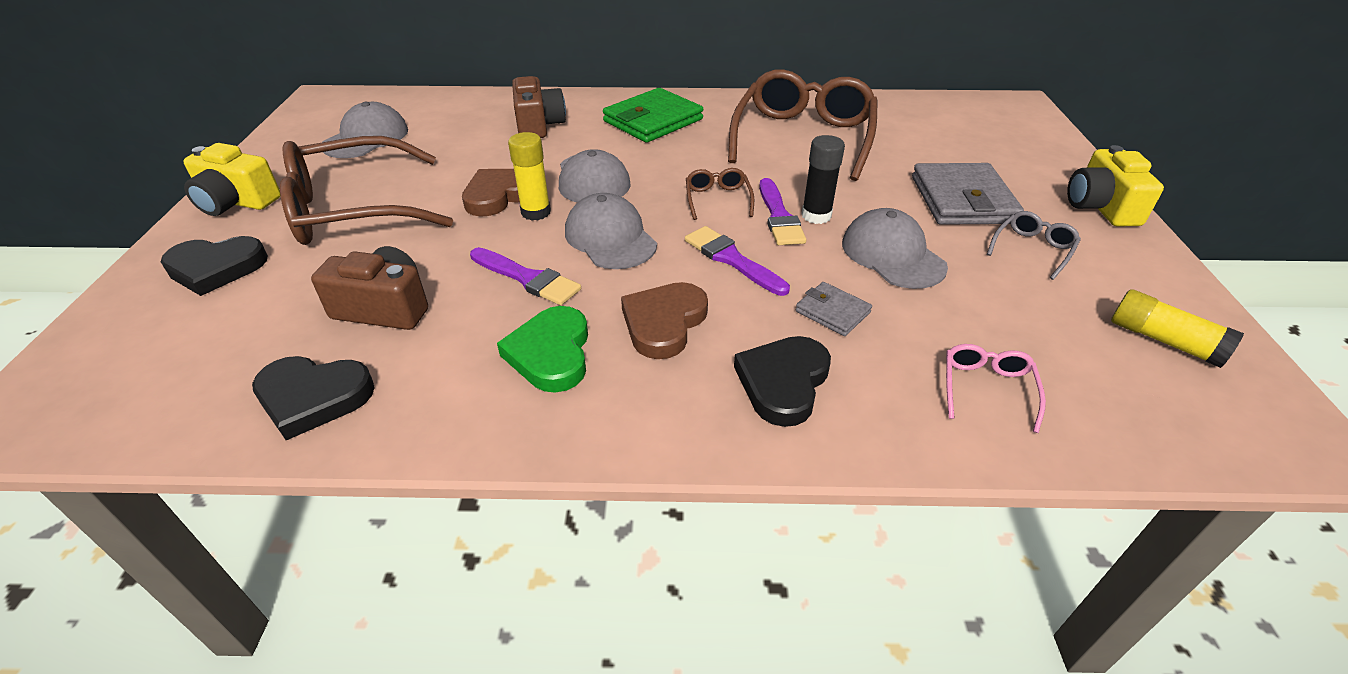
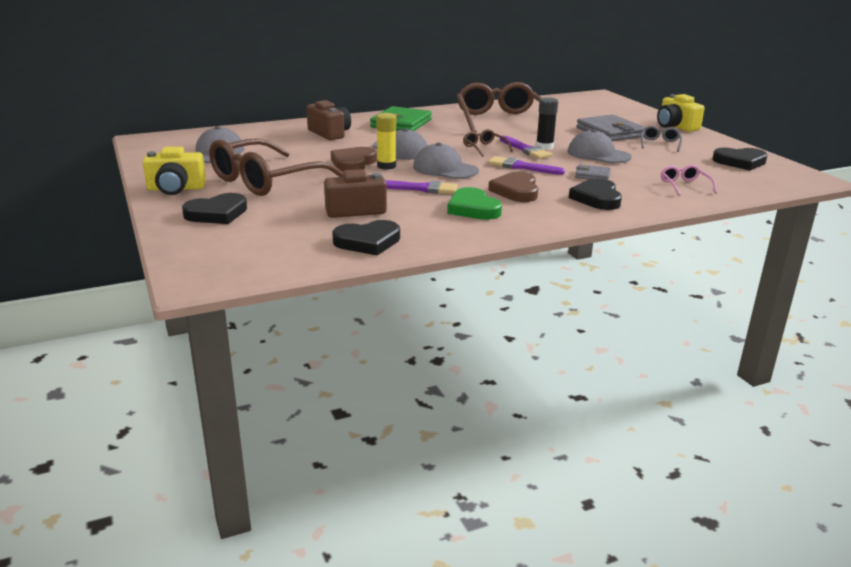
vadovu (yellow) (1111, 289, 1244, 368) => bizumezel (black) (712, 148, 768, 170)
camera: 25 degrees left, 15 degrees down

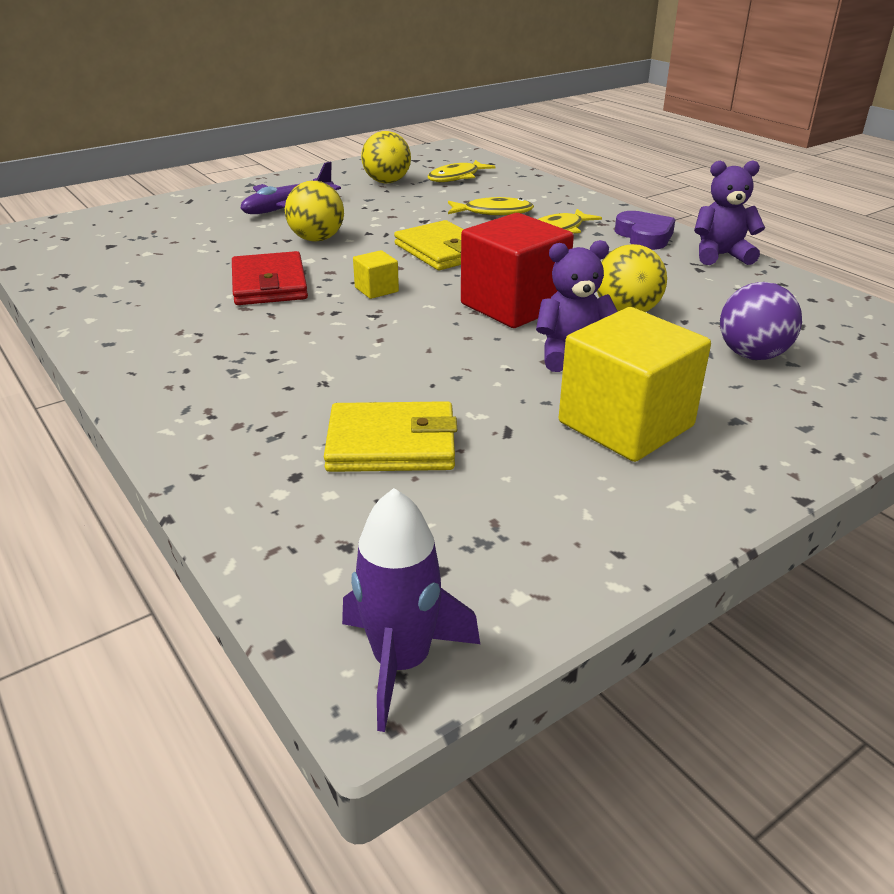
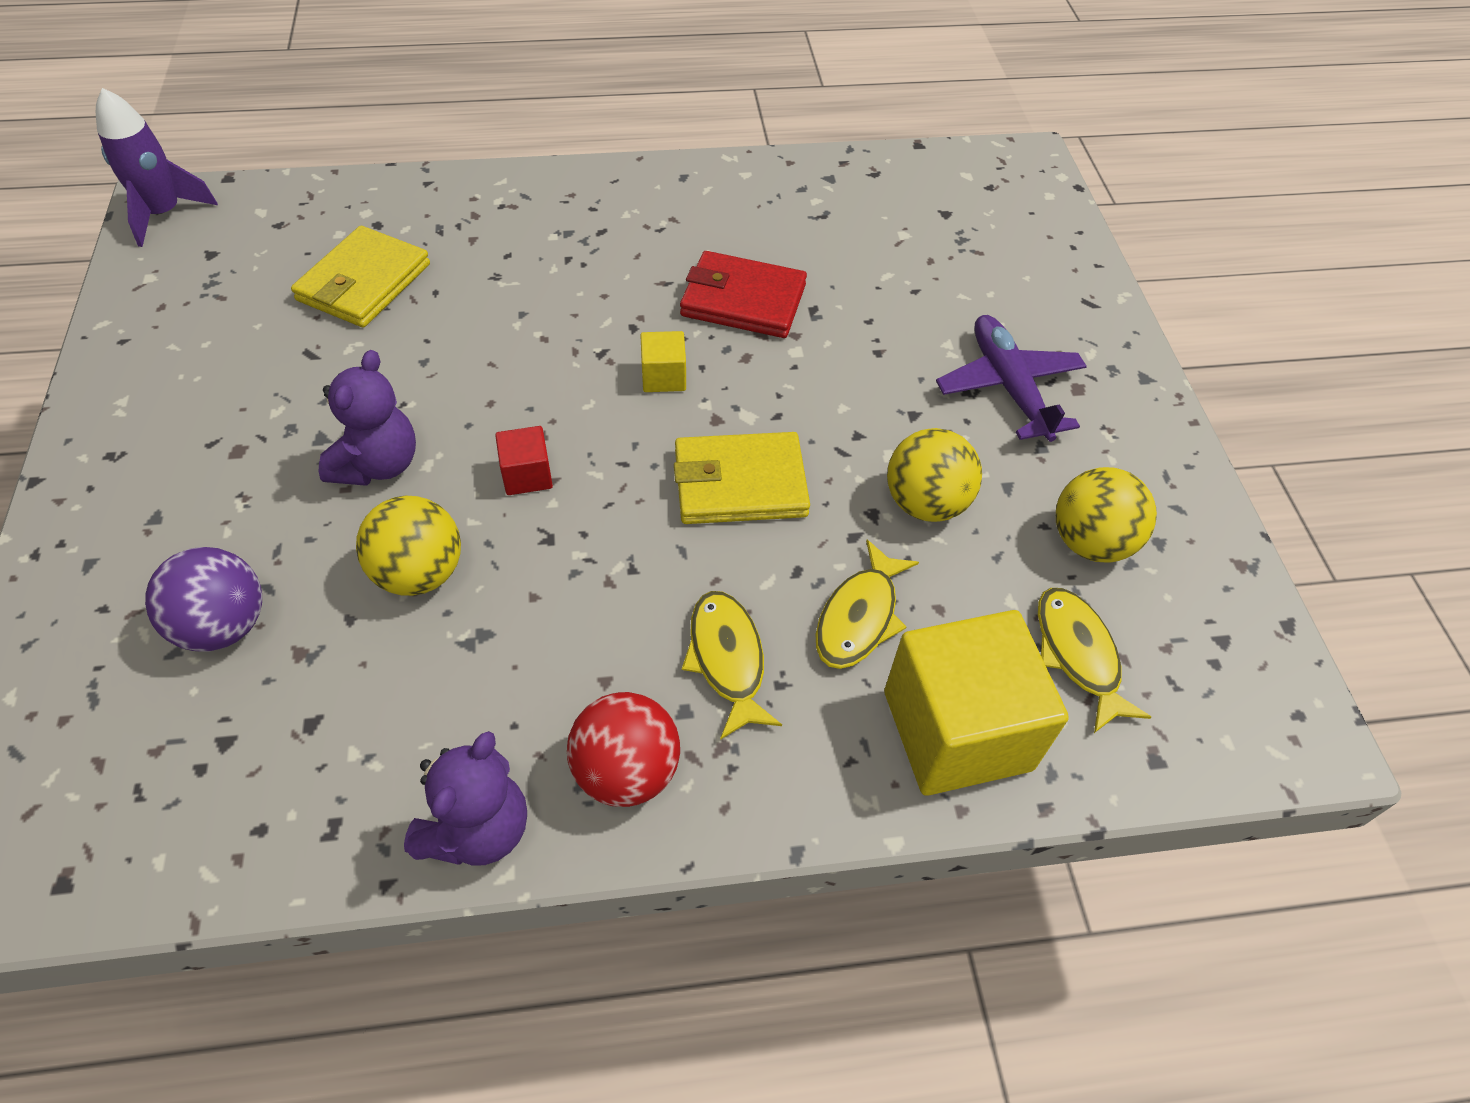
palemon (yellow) (285, 181, 344, 242) => palemon (yellow) (887, 428, 982, 522), relocated
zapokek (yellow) (559, 307, 711, 462) => zapokek (yellow) (884, 610, 1069, 796), relocated
bizumezel (purple) (615, 211, 675, 250) => palemon (red) (567, 692, 680, 807)
zapokek (red) (461, 213, 574, 328) => zapokek (red) (495, 426, 553, 495), x0.44
camera: 115 degrees right, 20 degrees up

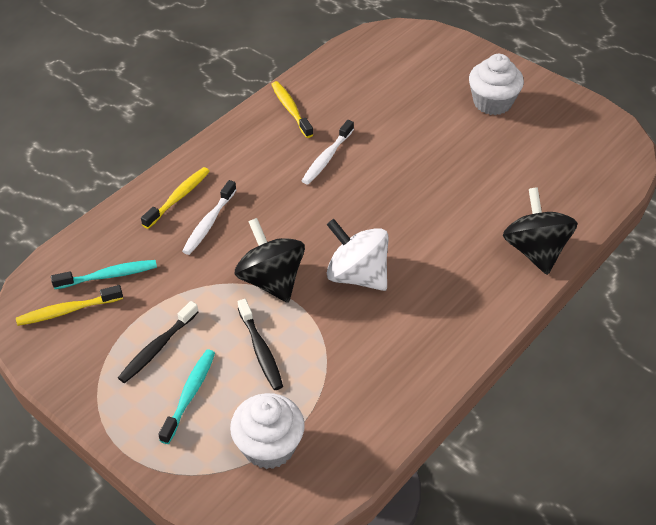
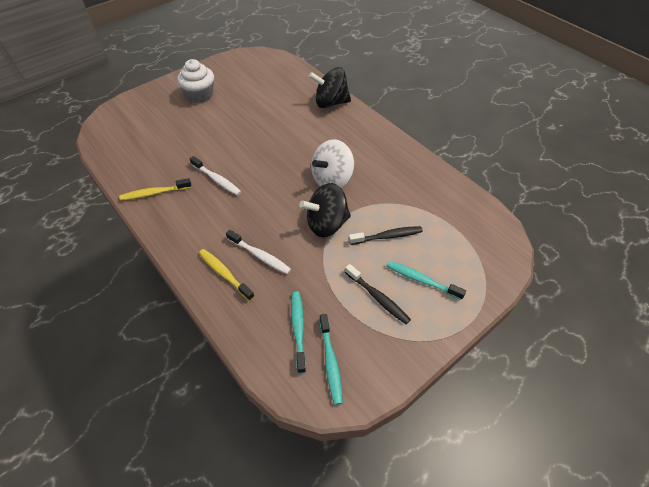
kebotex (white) (230, 393, 305, 469) => nothing
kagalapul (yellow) (16, 285, 123, 326) => kagalapul (turquoise) (319, 314, 343, 405)
camera: 80 degrees left, 5 degrees up

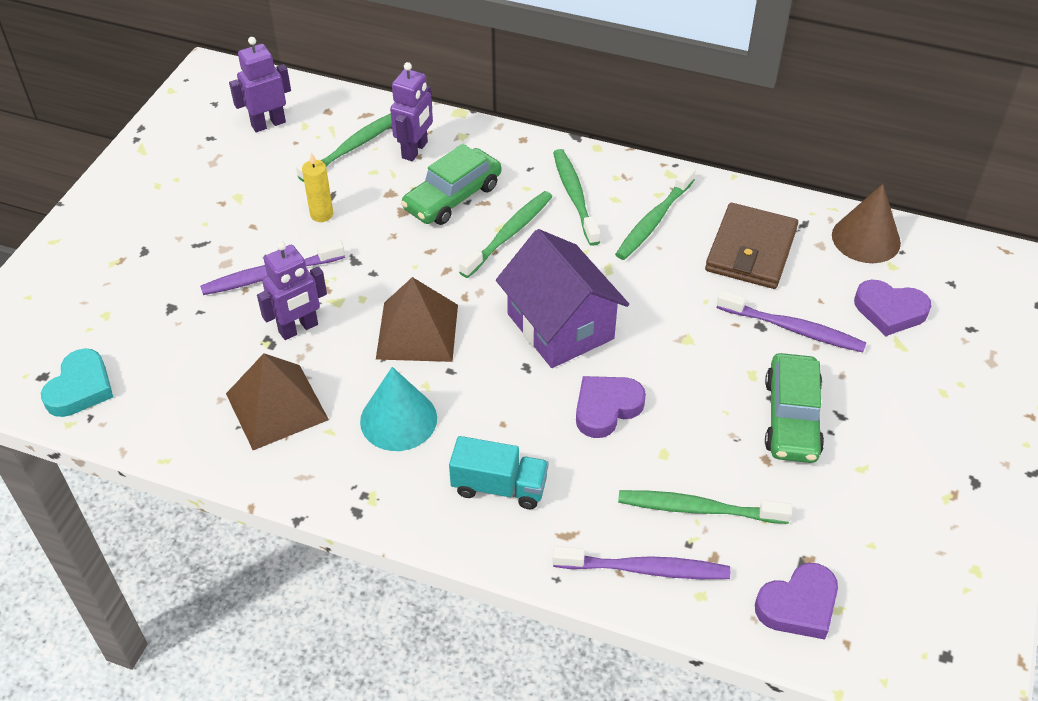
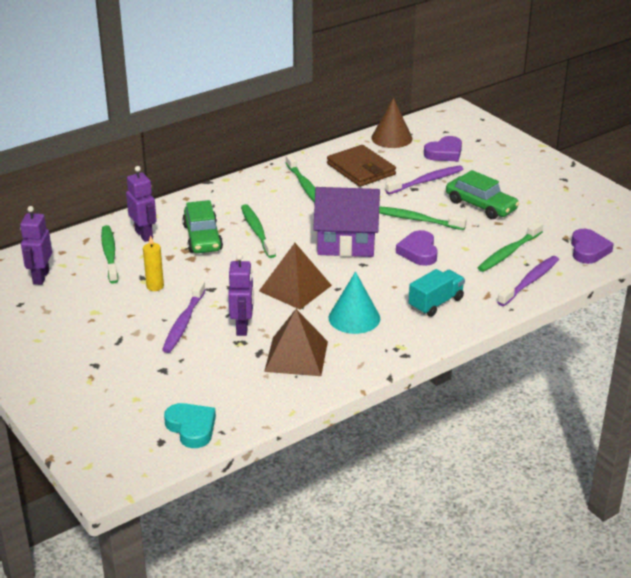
kagalapul (green) (553, 149, 600, 246) => kagalapul (green) (379, 206, 467, 230), relocated
camera: 55 degrees left, 15 degrees down

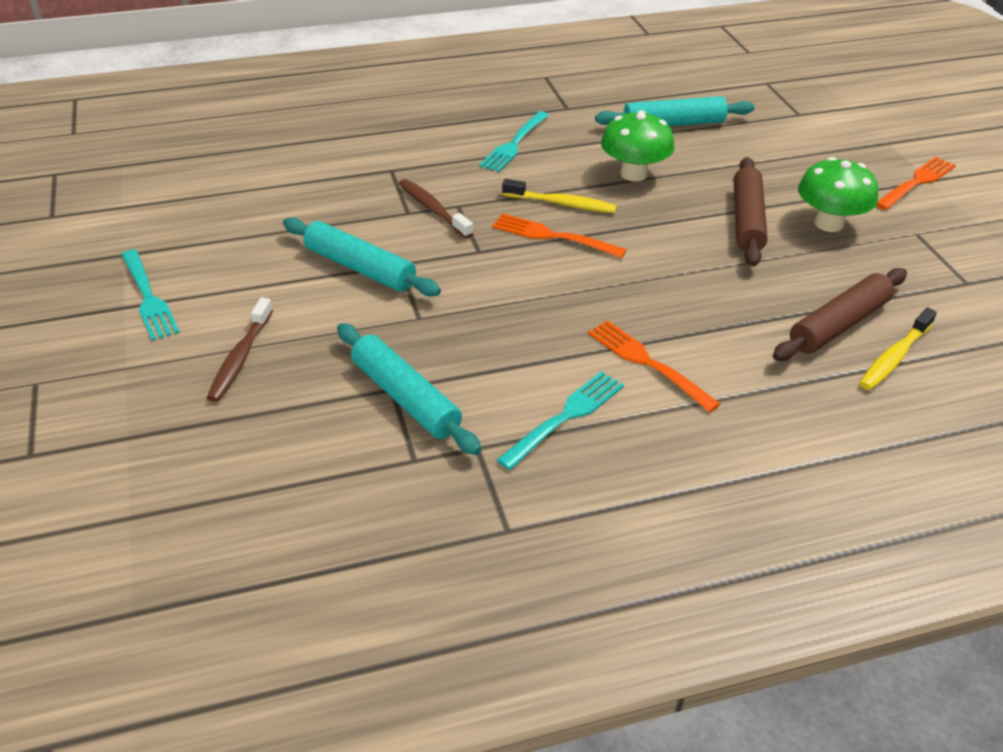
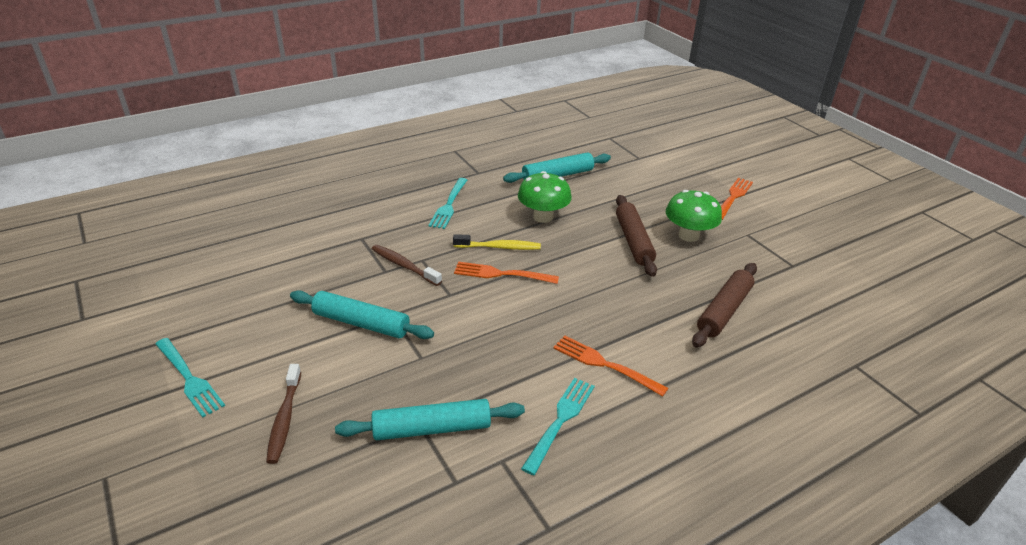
kagalapul (yellow) (859, 307, 937, 390) => nothing
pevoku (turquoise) (337, 323, 481, 455) => pevoku (turquoise) (335, 399, 525, 440), 45 degrees counterclockwise
camera: 15 degrees left, 5 degrees down

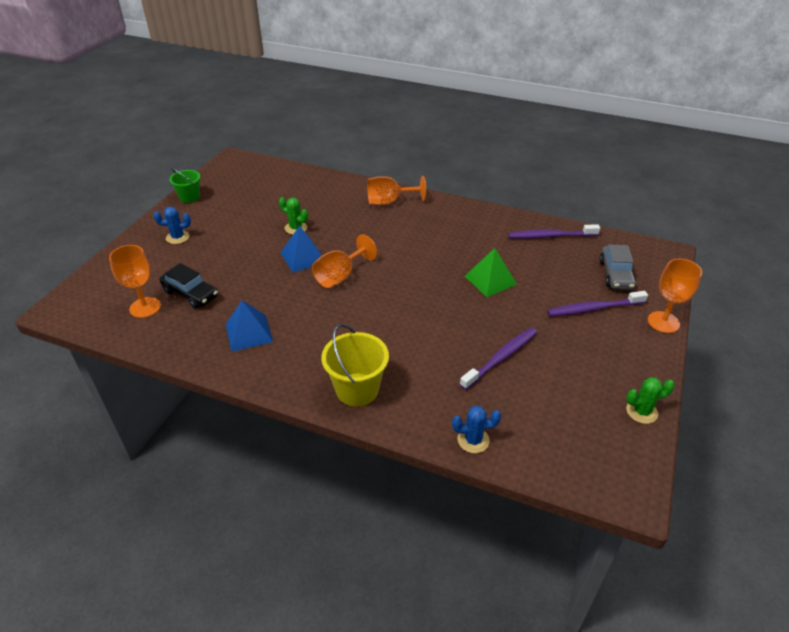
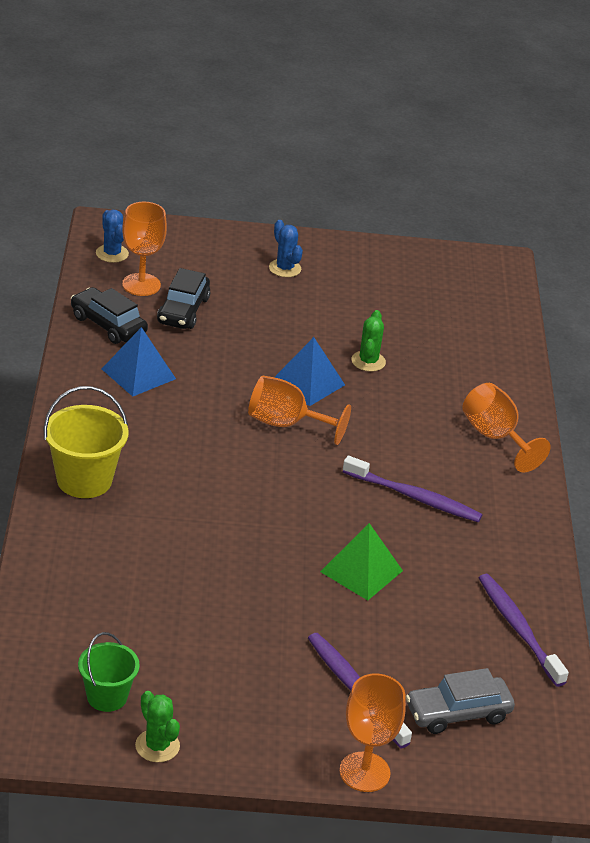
nothing => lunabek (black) (71, 287, 148, 344)
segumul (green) (169, 168, 201, 203) => segumul (green) (78, 632, 140, 712), relocated
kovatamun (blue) (452, 405, 501, 453) => kovatamun (blue) (96, 210, 129, 263), relocated
kagalapul (purple) (460, 327, 537, 390) => kagalapul (purple) (343, 456, 482, 522), relocated
camera: 65 degrees right, 5 degrees down

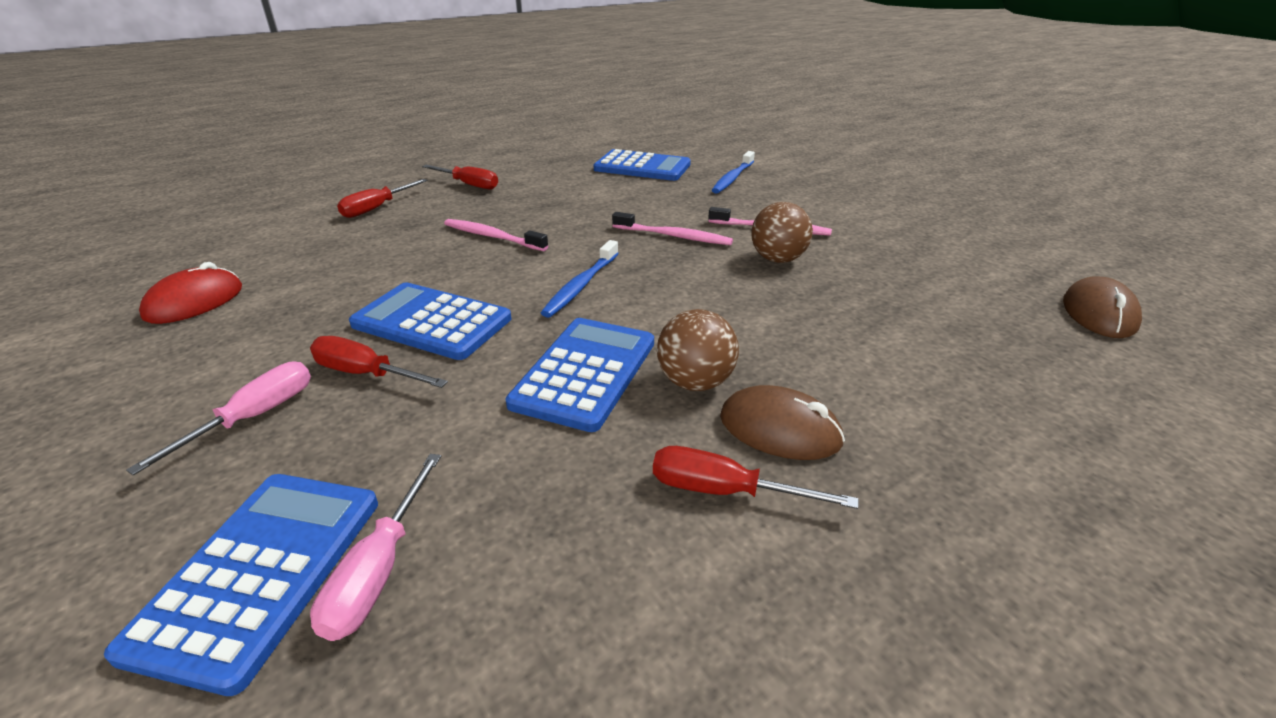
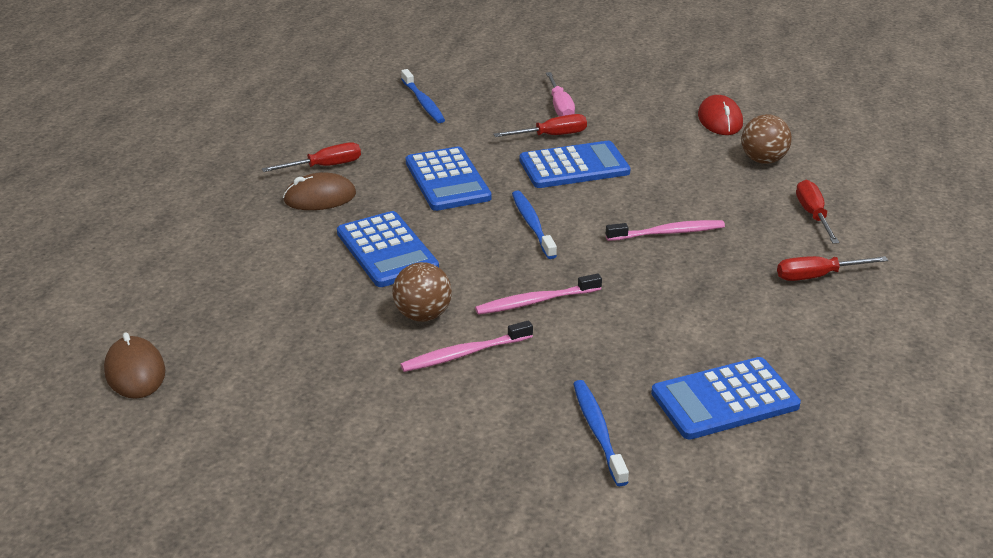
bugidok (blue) (104, 474, 378, 696) => bugidok (blue) (337, 211, 439, 287), relocated
palemon (brown) (657, 309, 739, 391) => palemon (brown) (741, 114, 792, 164), relocated
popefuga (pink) (310, 454, 441, 641) => kagalapul (blue) (401, 69, 445, 123)
camera: 140 degrees right, 0 degrees up

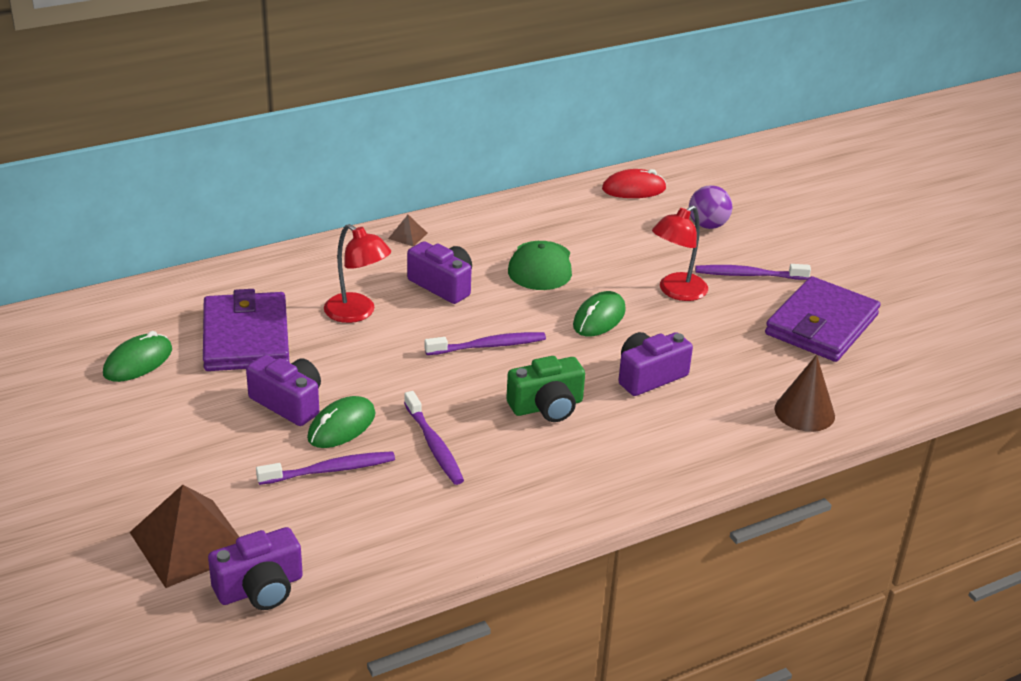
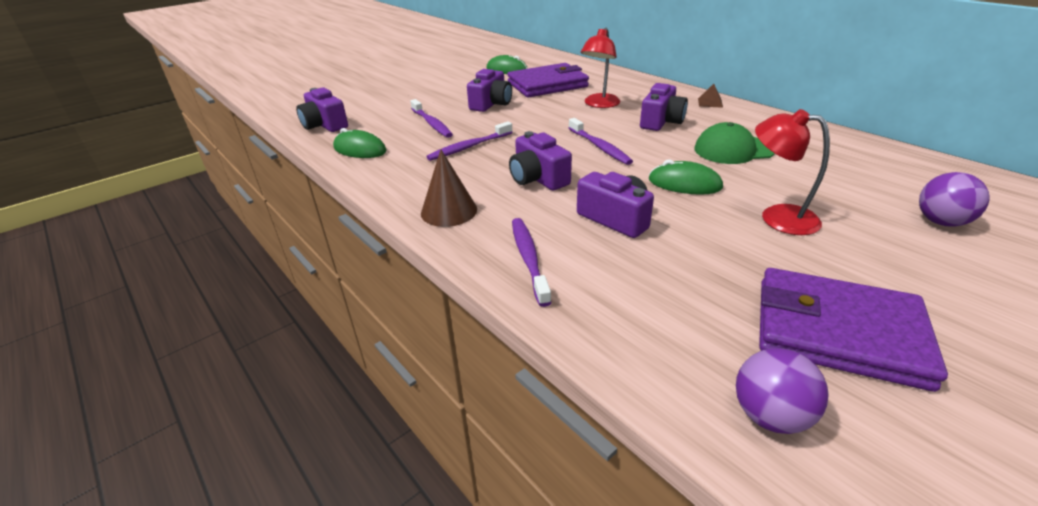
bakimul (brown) (130, 484, 239, 588) => nothing
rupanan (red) (602, 169, 666, 198) => nothing
nothing => palemon (purple) (736, 348, 829, 434)
rupanan (green) (307, 396, 376, 448) => rupanan (green) (333, 128, 386, 158), relocated
kagalapul (purple) (695, 264, 811, 280) => kagalapul (purple) (512, 218, 552, 307), relocated
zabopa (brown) (774, 355, 835, 432) => zabopa (brown) (421, 149, 477, 227), relocated
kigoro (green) (506, 356, 585, 422) => kigoro (purple) (509, 131, 572, 190)
camera: 80 degrees right, 0 degrees up

